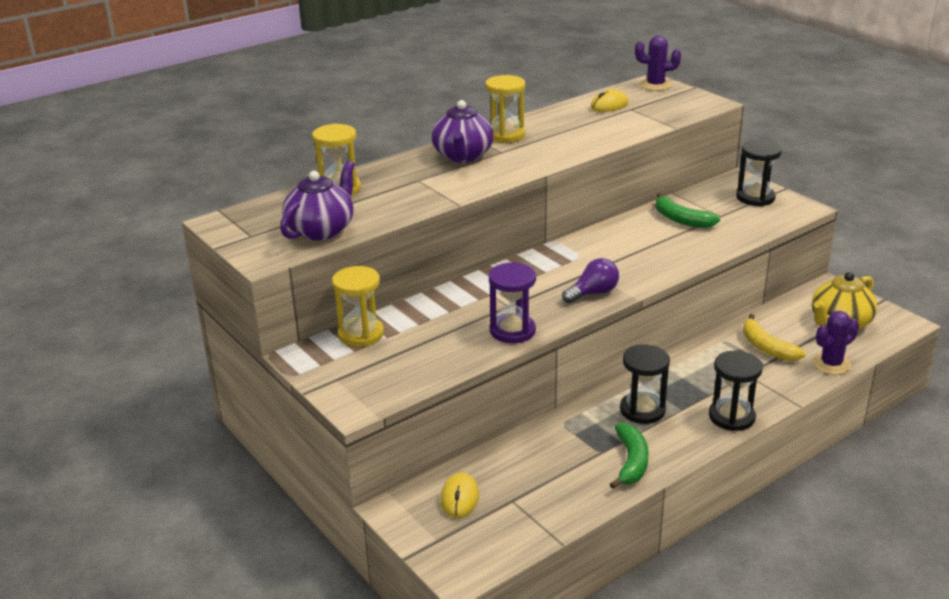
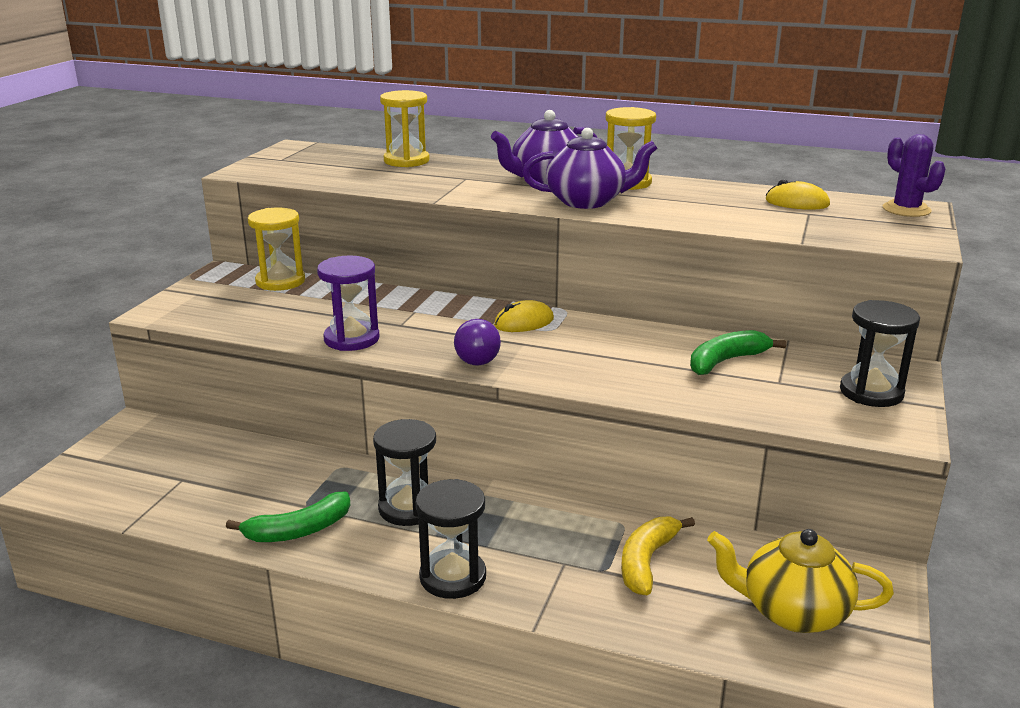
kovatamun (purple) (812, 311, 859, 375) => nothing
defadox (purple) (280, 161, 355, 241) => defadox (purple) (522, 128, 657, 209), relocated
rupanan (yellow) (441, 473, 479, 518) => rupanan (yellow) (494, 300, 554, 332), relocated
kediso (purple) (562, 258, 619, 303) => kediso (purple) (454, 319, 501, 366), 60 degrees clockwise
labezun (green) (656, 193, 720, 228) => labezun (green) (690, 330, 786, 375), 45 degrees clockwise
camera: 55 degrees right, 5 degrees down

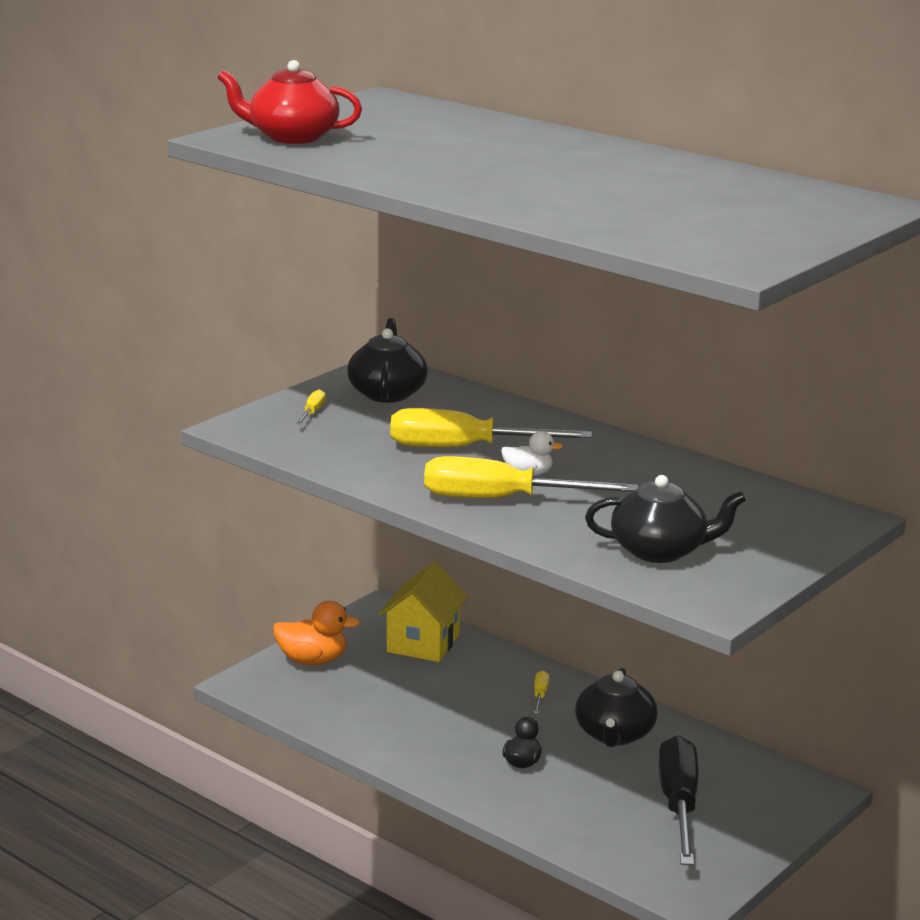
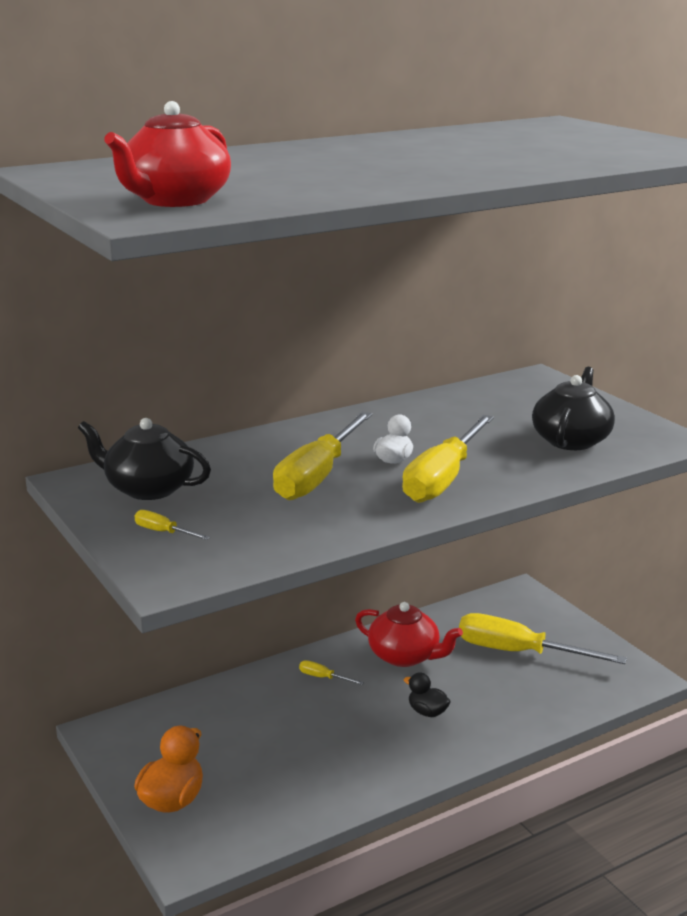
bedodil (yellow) (378, 562, 468, 662) => nothing
defadox (black) (575, 668, 658, 747) => defadox (red) (355, 602, 463, 667)
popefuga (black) (659, 736, 698, 865) => popefuga (yellow) (459, 613, 627, 664)
camera: 70 degrees left, 0 degrees up

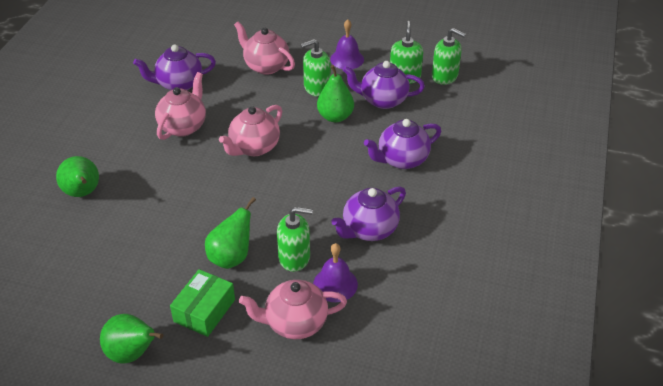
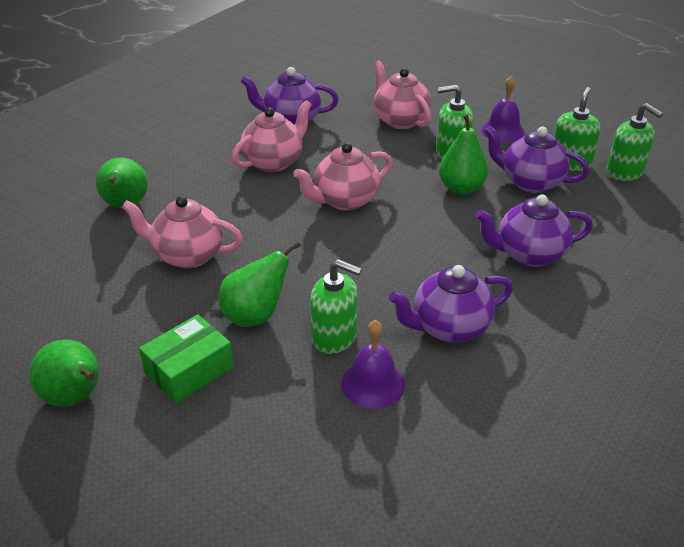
defadox (pink) (239, 280, 347, 339) => defadox (pink) (122, 196, 243, 268), relocated
camera: 20 degrees right, 5 degrees down

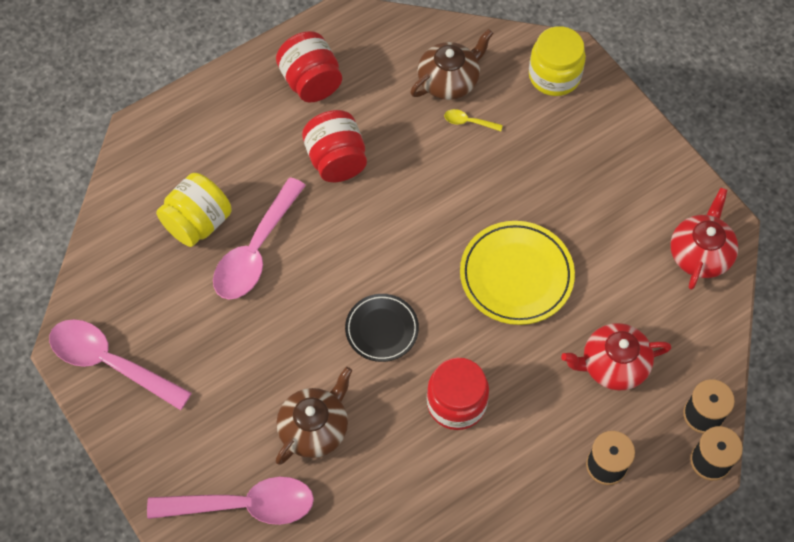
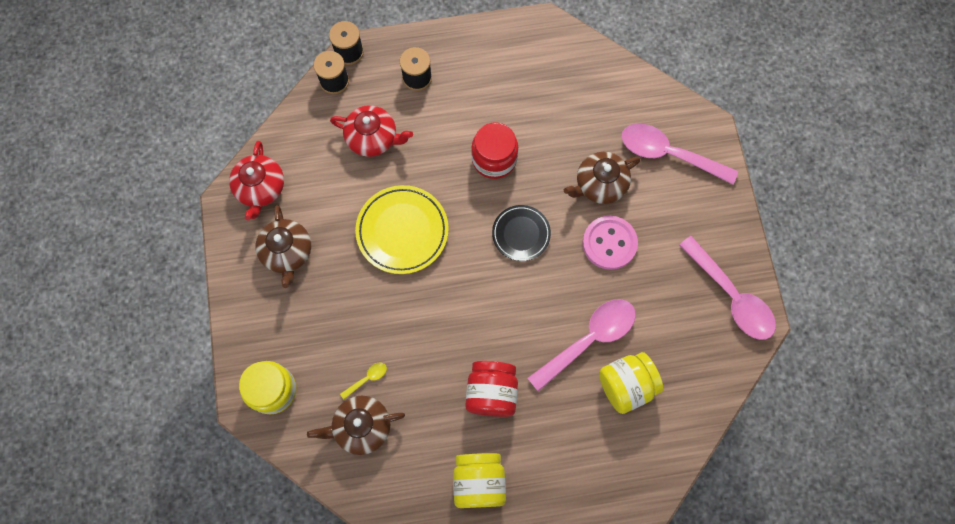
nothing => defadox (brown) (256, 205, 311, 288)
nothing => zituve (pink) (582, 216, 638, 270)
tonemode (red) (276, 31, 342, 102) => tonemode (yellow) (453, 453, 506, 508)
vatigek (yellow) (444, 109, 503, 131) => vatigek (yellow) (340, 363, 387, 399), 75 degrees counterclockwise
defadox (red) (670, 188, 738, 290) => defadox (red) (229, 141, 284, 220), 45 degrees counterclockwise
camera: 155 degrees left, 10 degrees up

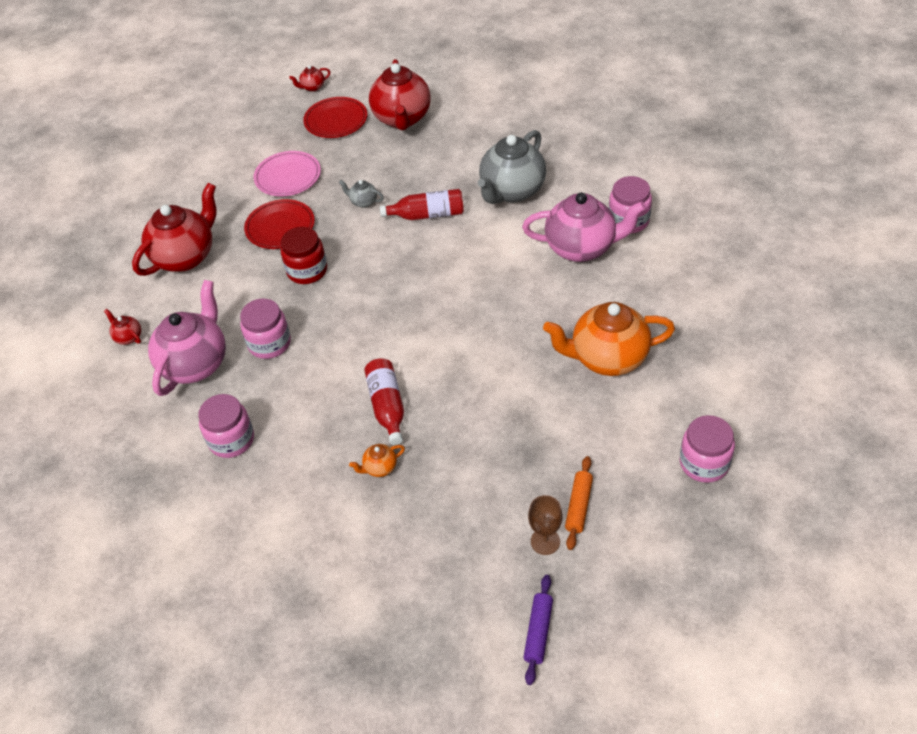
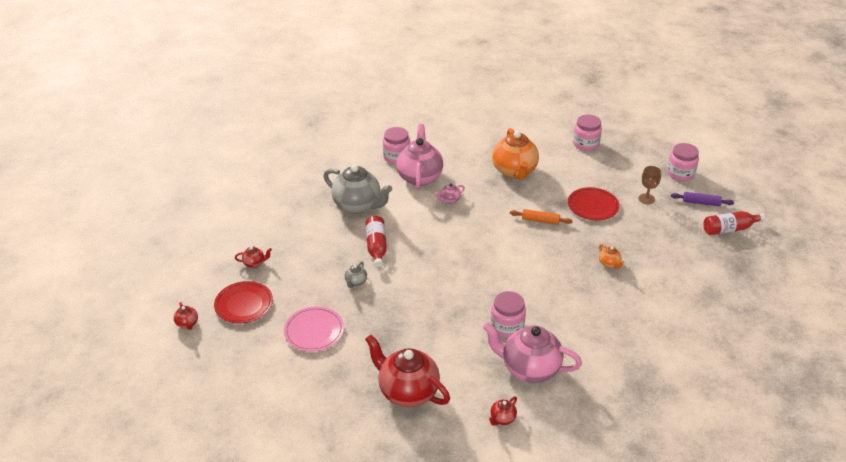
tonemode (red) (281, 227, 327, 284) => nothing
nothing => defadox (pink) (435, 183, 465, 204)
tonemode (pink) (198, 394, 254, 458) => tonemode (pink) (667, 143, 699, 181), relocated
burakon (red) (244, 199, 315, 249) => burakon (red) (568, 187, 620, 220), relocated
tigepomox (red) (364, 358, 404, 445) => tigepomox (red) (703, 211, 765, 235), relocated
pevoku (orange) (565, 456, 593, 550) => pevoku (orange) (510, 209, 573, 225), relocated
defadox (red) (369, 59, 431, 130) => defadox (red) (235, 246, 272, 268), x0.42
camera: 95 degrees left, 10 degrees down

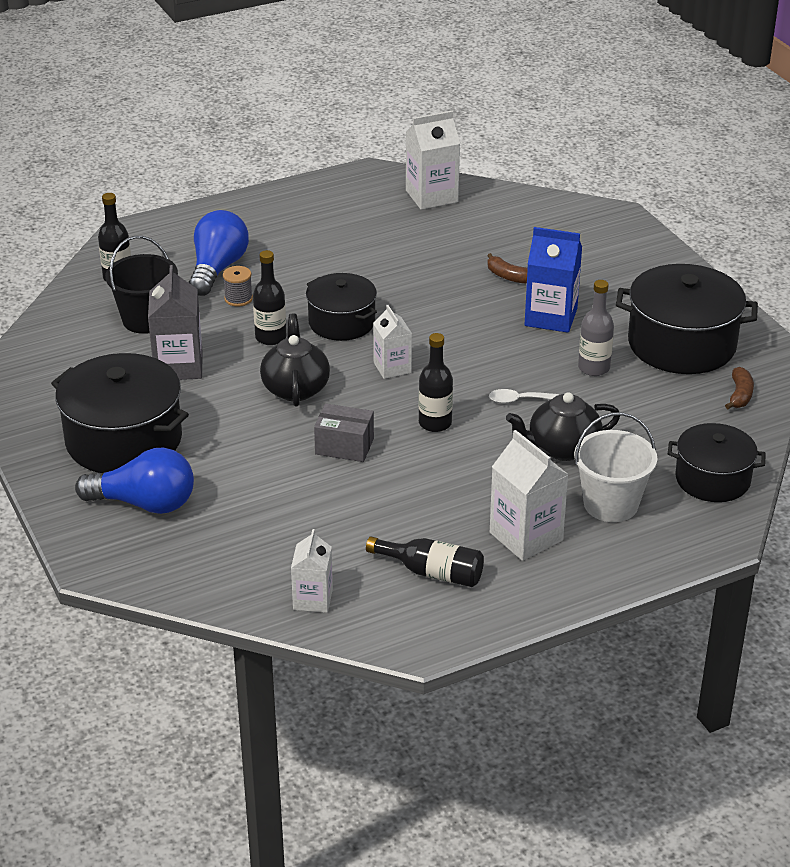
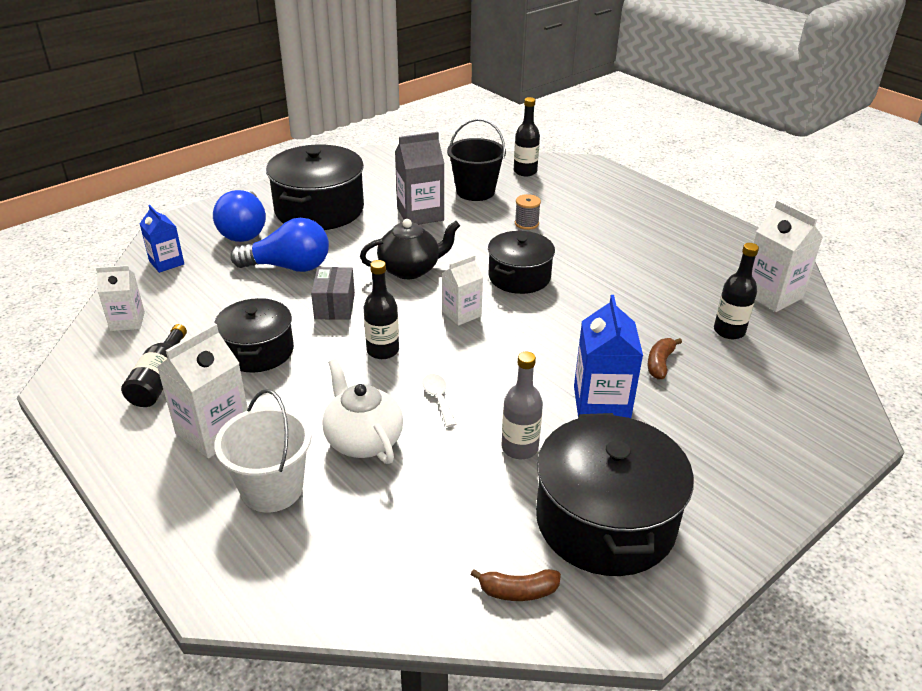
nothing => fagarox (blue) (140, 205, 184, 273)
kediso (blue) (189, 210, 249, 296) => kediso (blue) (230, 218, 329, 272), relocated
tigepomox (black) (253, 250, 286, 345) => tigepomox (black) (714, 243, 759, 339), relocated
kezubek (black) (668, 423, 766, 502) => kezubek (black) (214, 298, 294, 373), relocated
defadox (black) (506, 392, 620, 461) => defadox (white) (323, 359, 403, 464)
camera: 75 degrees right, 0 degrees up

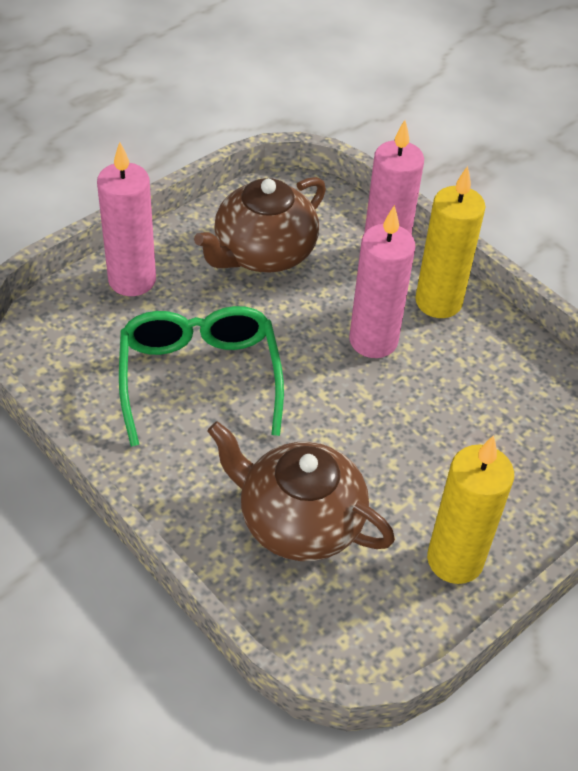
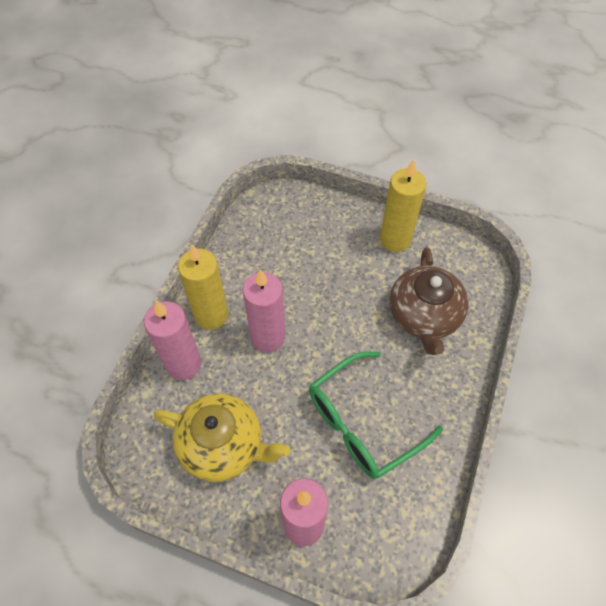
defadox (brown) (194, 177, 326, 273) => defadox (yellow) (154, 393, 290, 482)
camera: 115 degrees left, 10 degrees up

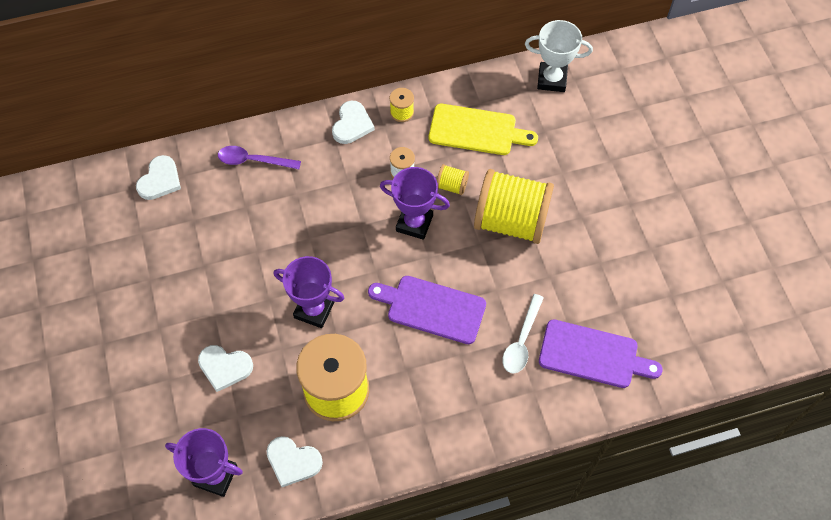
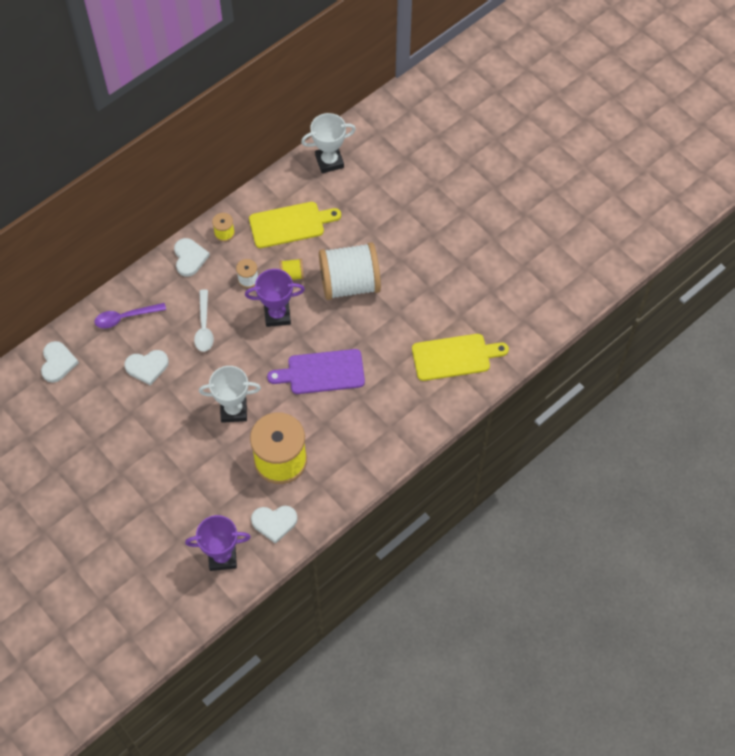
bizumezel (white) (198, 345, 253, 392) => bizumezel (white) (124, 350, 169, 385), relocated
vatigek (white) (503, 294, 544, 373) => vatigek (white) (194, 289, 214, 352), relocated
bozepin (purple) (274, 256, 344, 328) => bozepin (white) (199, 366, 261, 423)
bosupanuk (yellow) (474, 169, 554, 244) => bosupanuk (white) (319, 242, 381, 300)
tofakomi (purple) (539, 319, 663, 388) => tofakomi (yellow) (412, 334, 509, 381)
camera: 25 degrees left, 0 degrees up

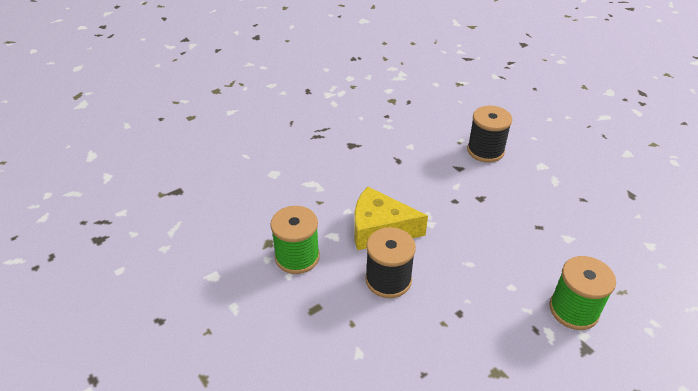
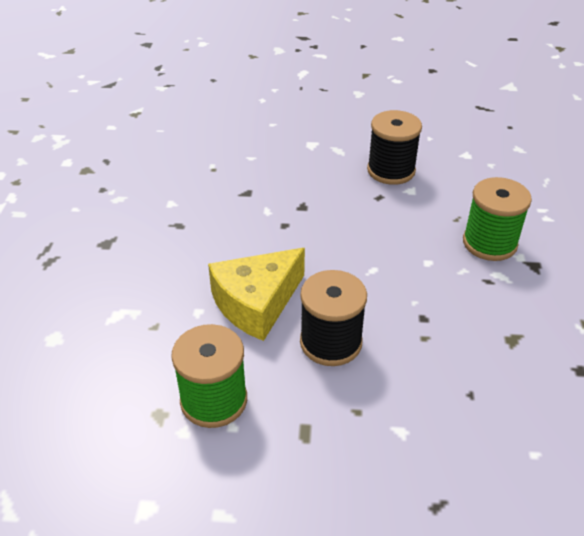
bosupanuk (black) (467, 106, 512, 163) => bosupanuk (black) (367, 110, 422, 185), relocated
camera: 50 degrees left, 0 degrees up

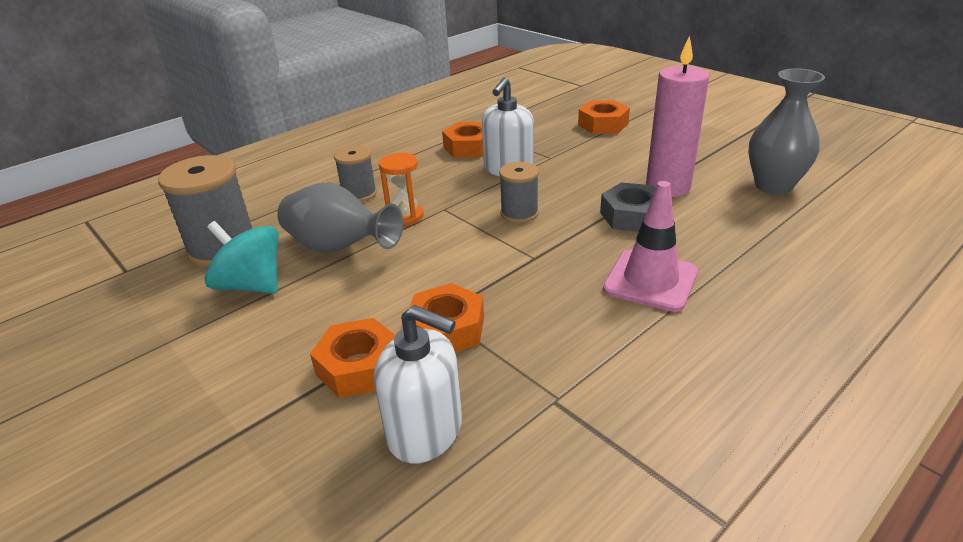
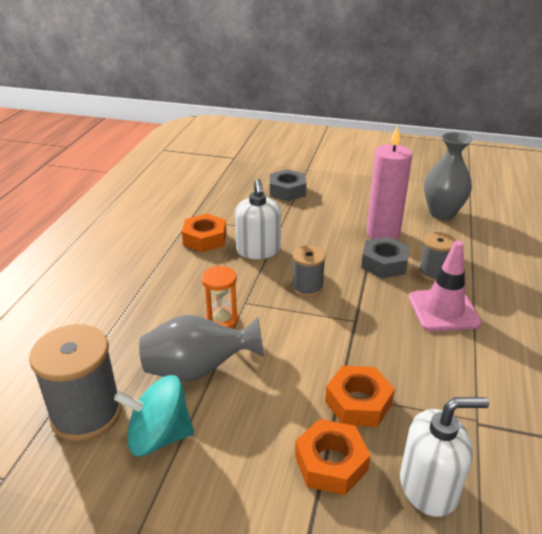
bosupanuk (grey) (334, 146, 377, 202) => bosupanuk (grey) (418, 232, 456, 282), relocated
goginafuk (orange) (578, 100, 630, 134) => goginafuk (grey) (270, 169, 307, 201)
camera: 35 degrees left, 0 degrees up

